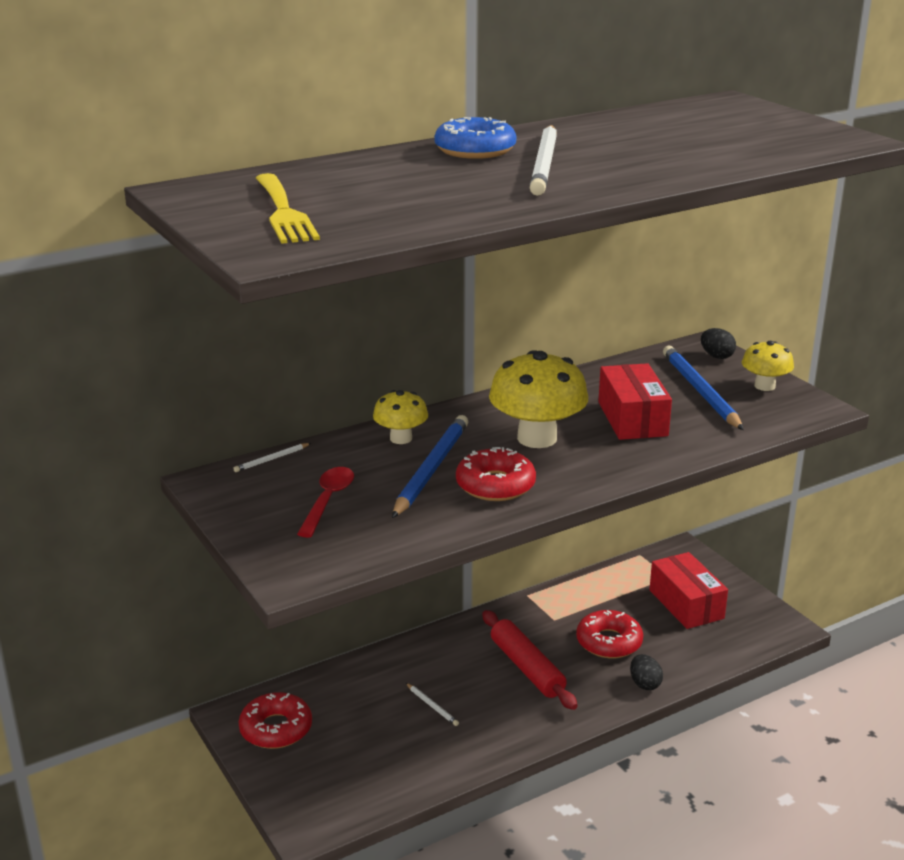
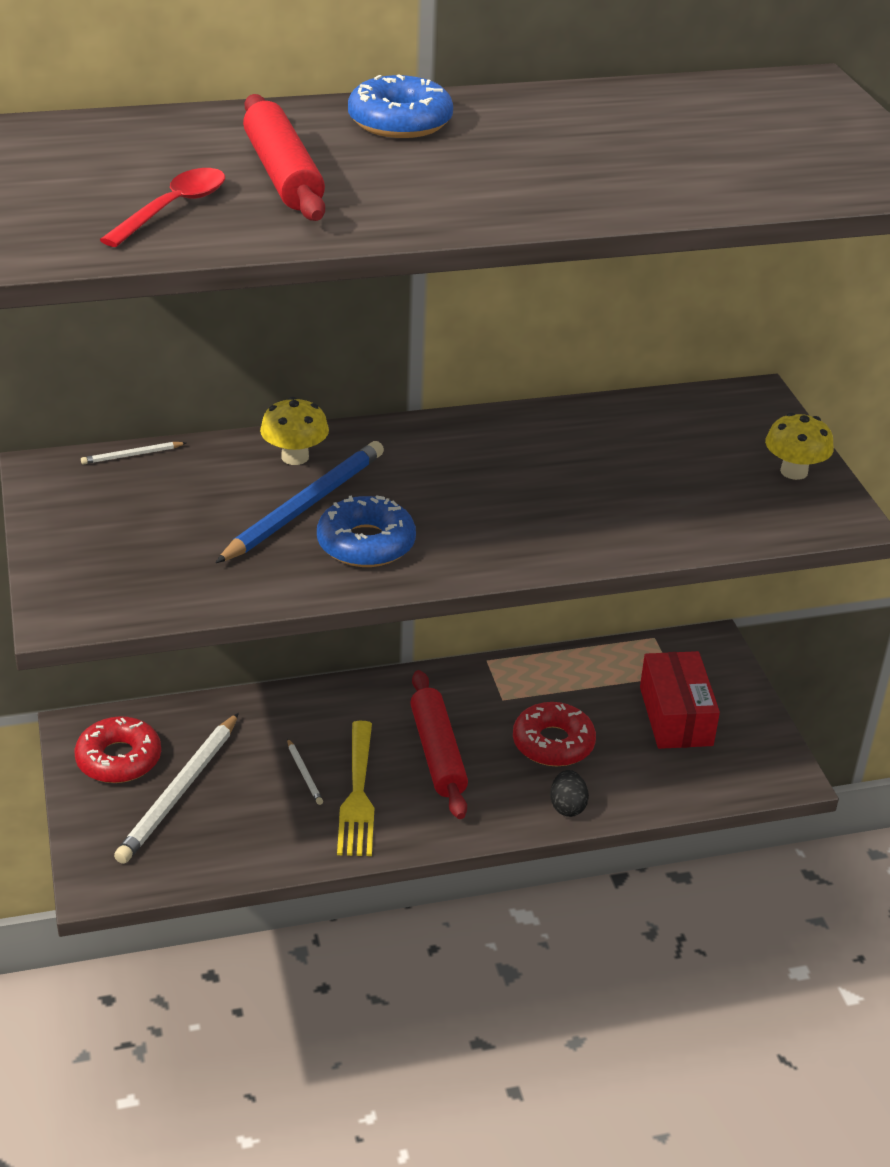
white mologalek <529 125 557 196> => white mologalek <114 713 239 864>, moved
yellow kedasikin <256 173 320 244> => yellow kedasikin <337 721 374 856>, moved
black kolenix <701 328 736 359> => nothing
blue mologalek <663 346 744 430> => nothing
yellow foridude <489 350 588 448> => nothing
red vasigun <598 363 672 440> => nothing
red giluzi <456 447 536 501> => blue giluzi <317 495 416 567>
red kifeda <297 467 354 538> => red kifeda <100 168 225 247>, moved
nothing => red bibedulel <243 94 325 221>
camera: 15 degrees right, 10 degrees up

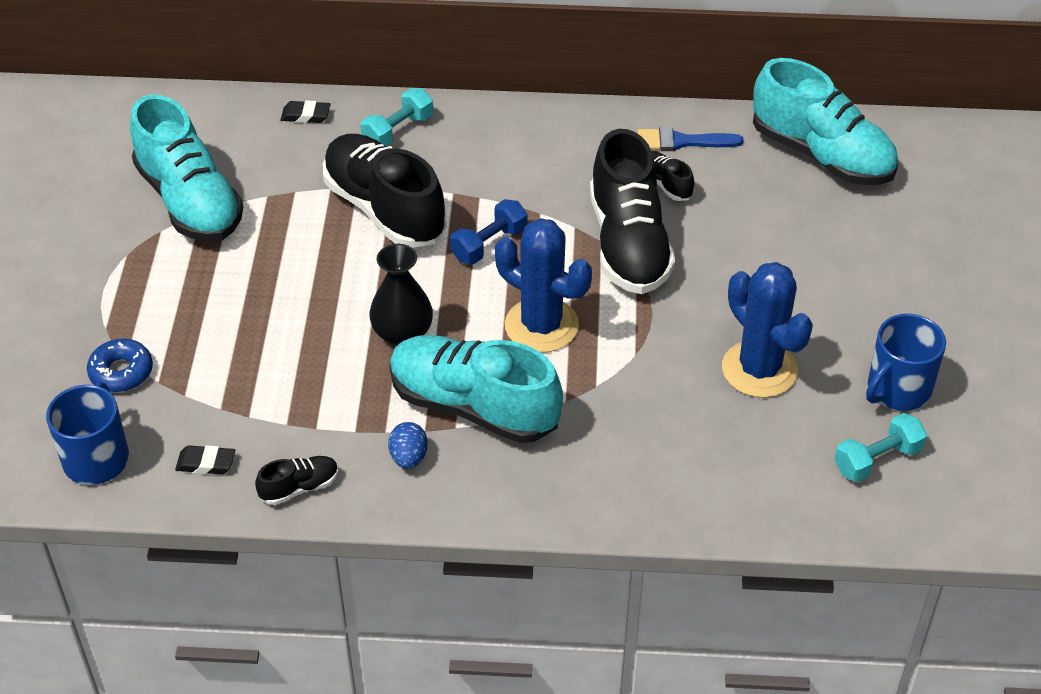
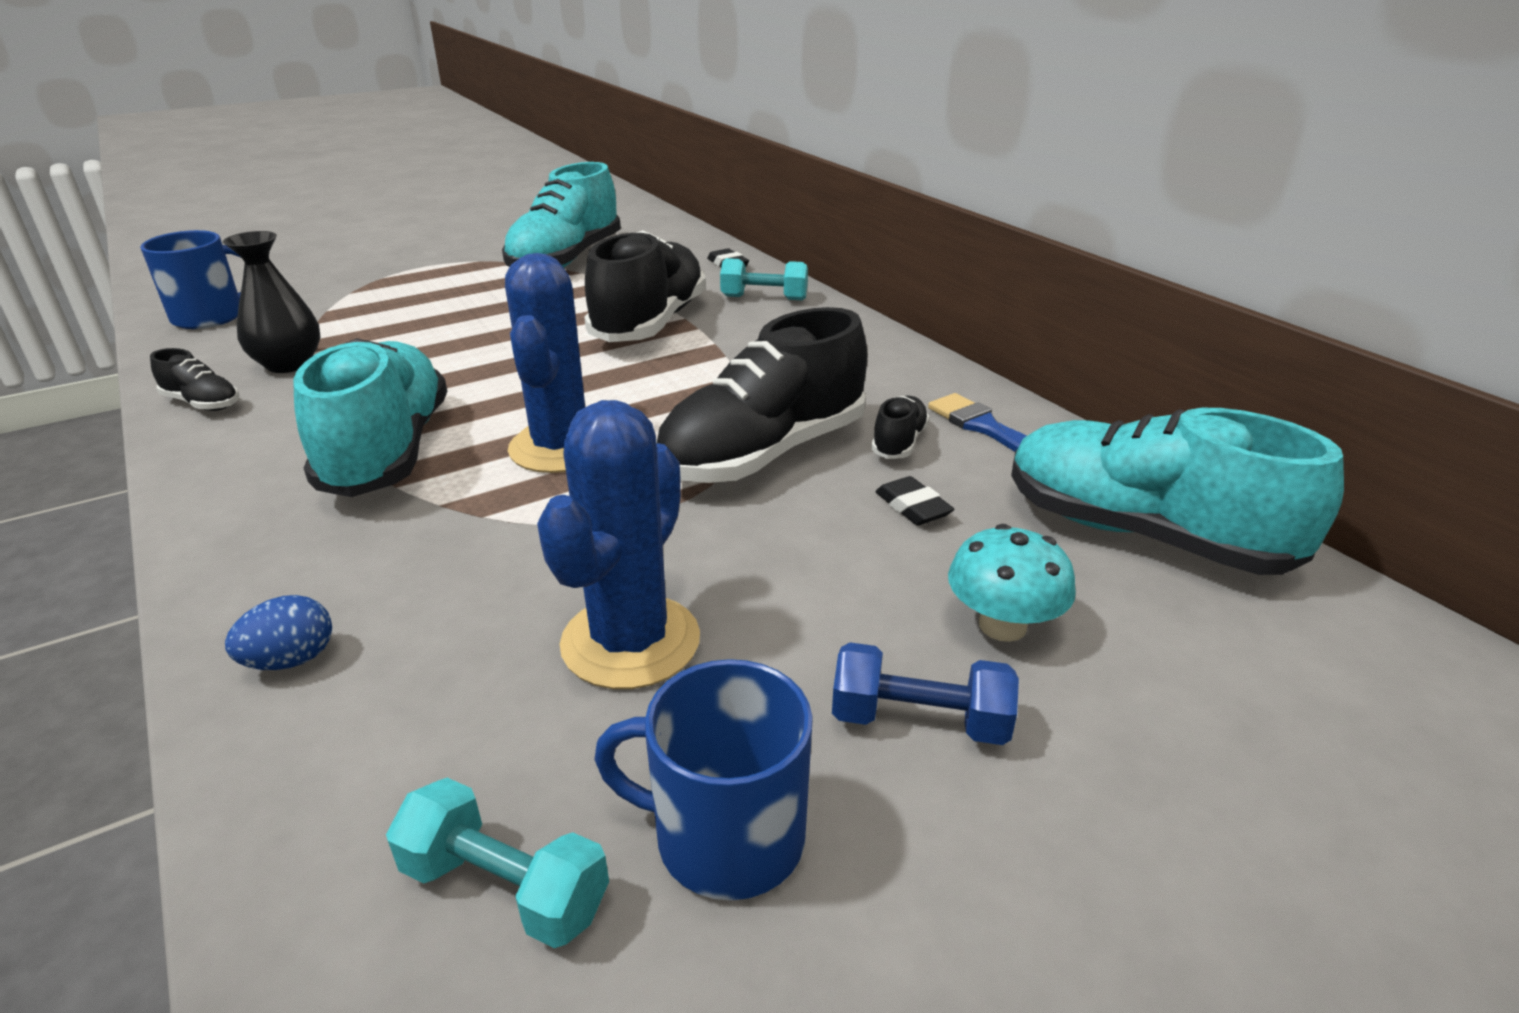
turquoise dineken <753 58 898 185> => turquoise dineken <1011 408 1344 575>, 120 degrees clockwise
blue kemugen <450 199 528 264> => blue kemugen <832 642 1019 745>, moved
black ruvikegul <369 244 433 346> => black ruvikegul <223 231 320 373>, moved
blue giluzi <87 339 153 392> => nothing
blue kolenix <388 422 428 469> => blue kolenix <225 595 332 670>, moved
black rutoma <175 445 235 474> => black rutoma <875 476 954 525>, moved
nothing => turquoise foridude <948 524 1076 642>
camera: 55 degrees right, 15 degrees down

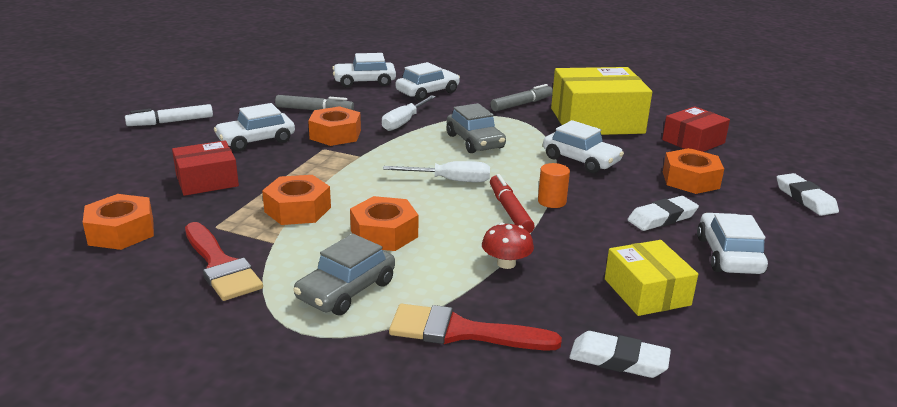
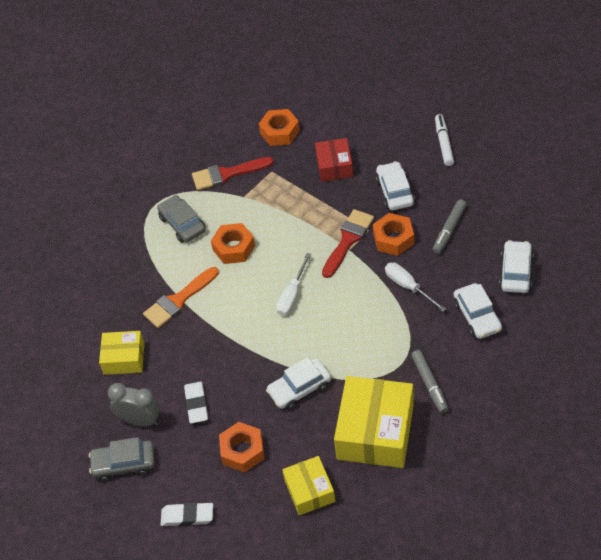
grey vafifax <447 103 506 153> => grey vafifax <89 437 155 481>, moved
red vasigun <662 106 730 152> => yellow vasigun <282 456 335 515>
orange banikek <538 163 570 208> => nothing
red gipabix <490 174 535 233> => nothing
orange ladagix <262 175 331 225> => nothing
white vafifax <697 213 768 274> => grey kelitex <108 383 160 427>
red foridude <482 223 534 269> => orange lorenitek <143 267 219 328>
red lorenitek <389 304 562 351> => red lorenitek <322 209 374 278>, moved
white rutoma <569 331 671 378> => nothing
camera: 115 degrees right, 25 degrees up

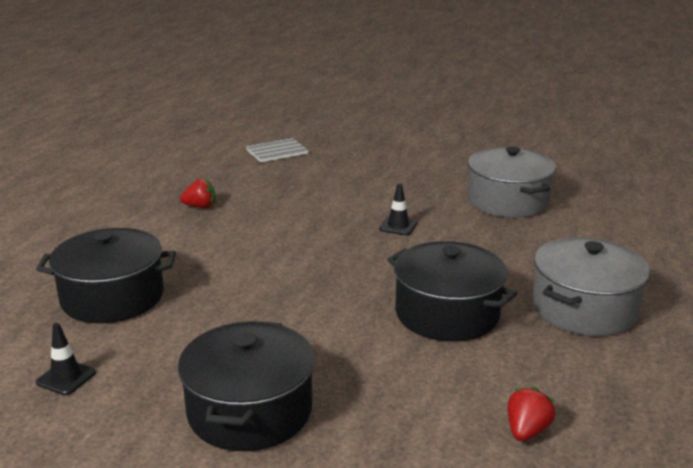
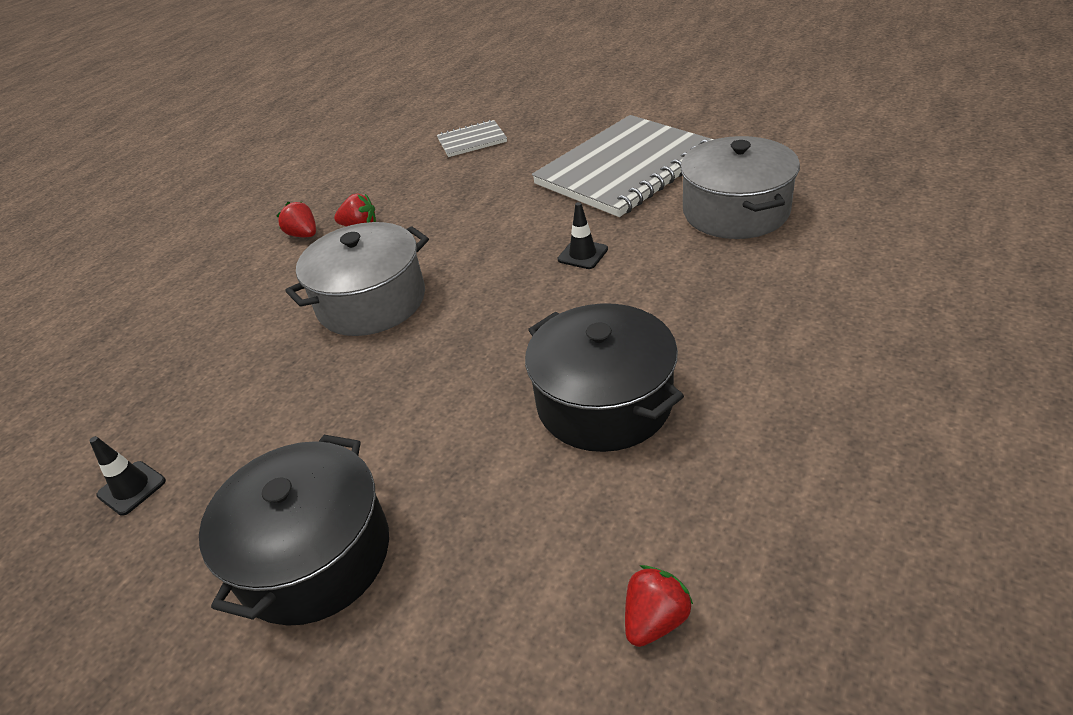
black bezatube <36 228 176 323> => nothing
grey bezatube <532 237 650 336> => grey bezatube <286 222 429 336>, moved
nothing => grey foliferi <532 115 714 217>
nothing => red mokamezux <276 202 316 237>
camera: 15 degrees right, 15 degrees up

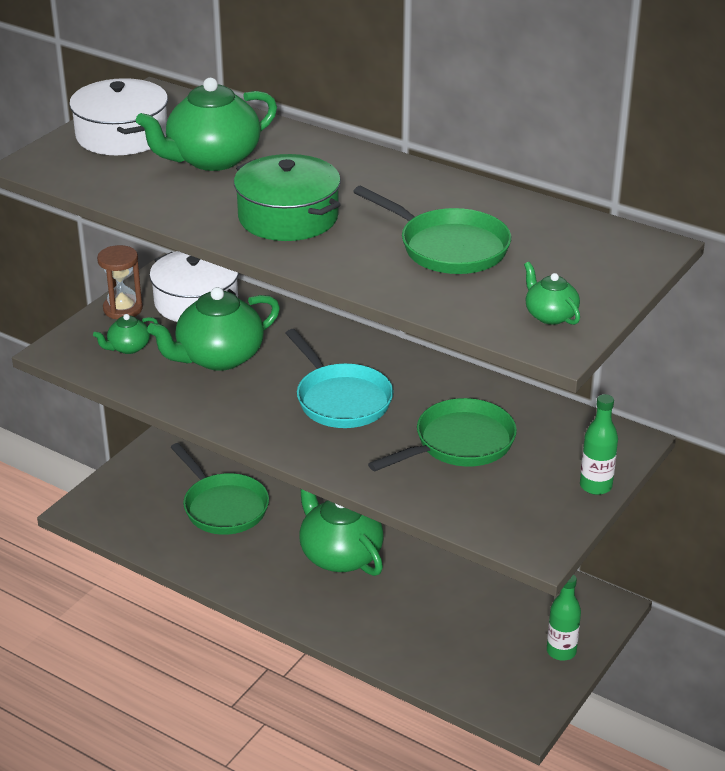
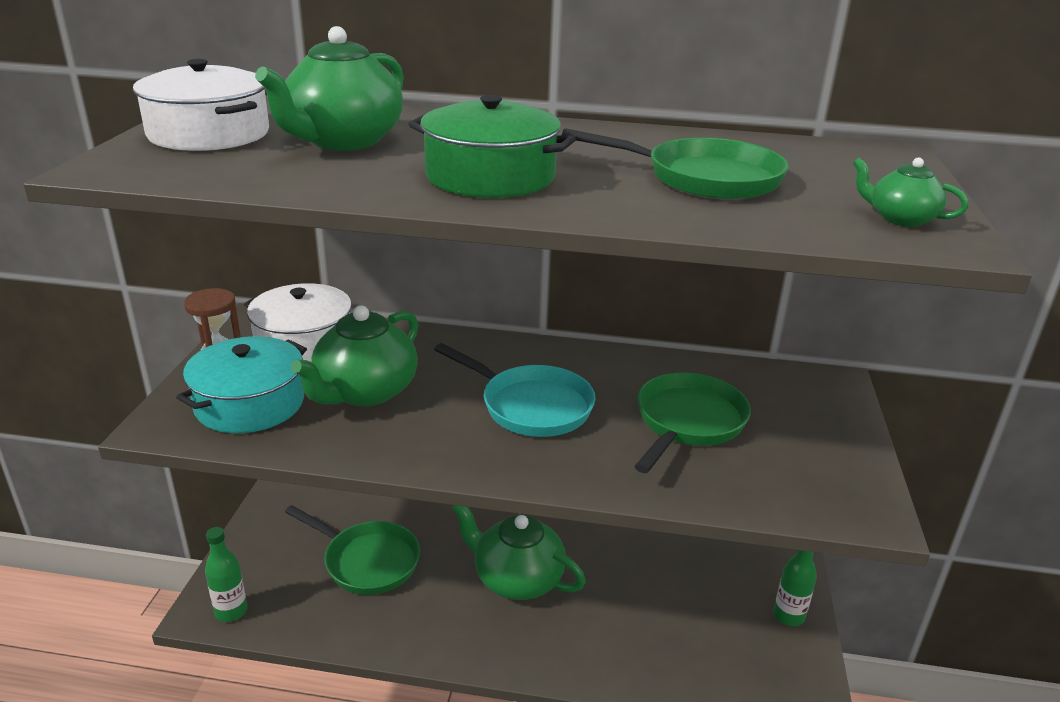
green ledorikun <93 314 158 354> => turquoise bezatube <176 336 307 433>
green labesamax <580 394 618 495> => green labesamax <205 527 248 622>, moved
camera: 25 degrees left, 5 degrees down

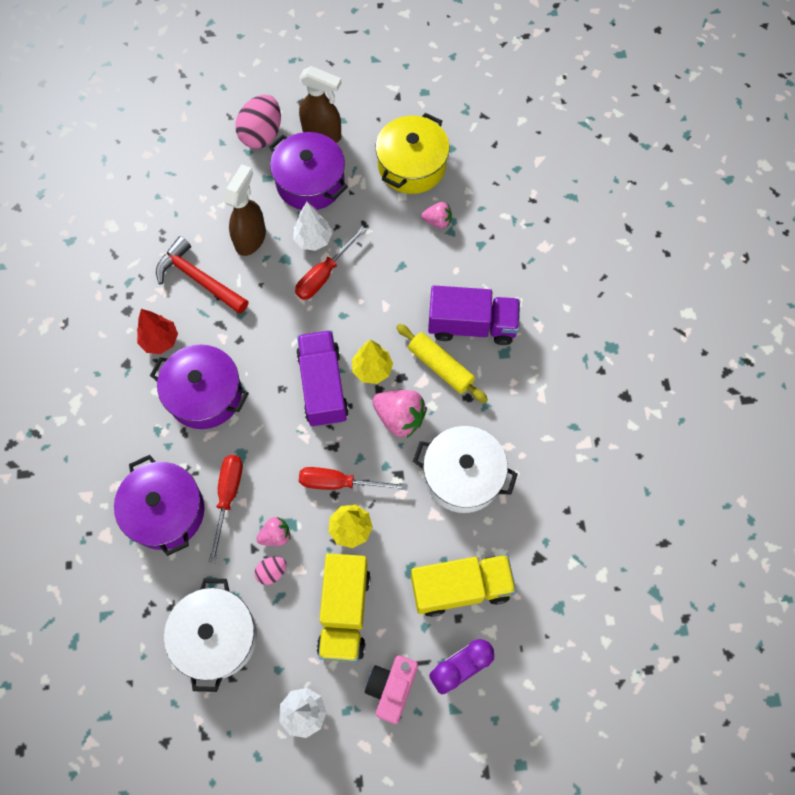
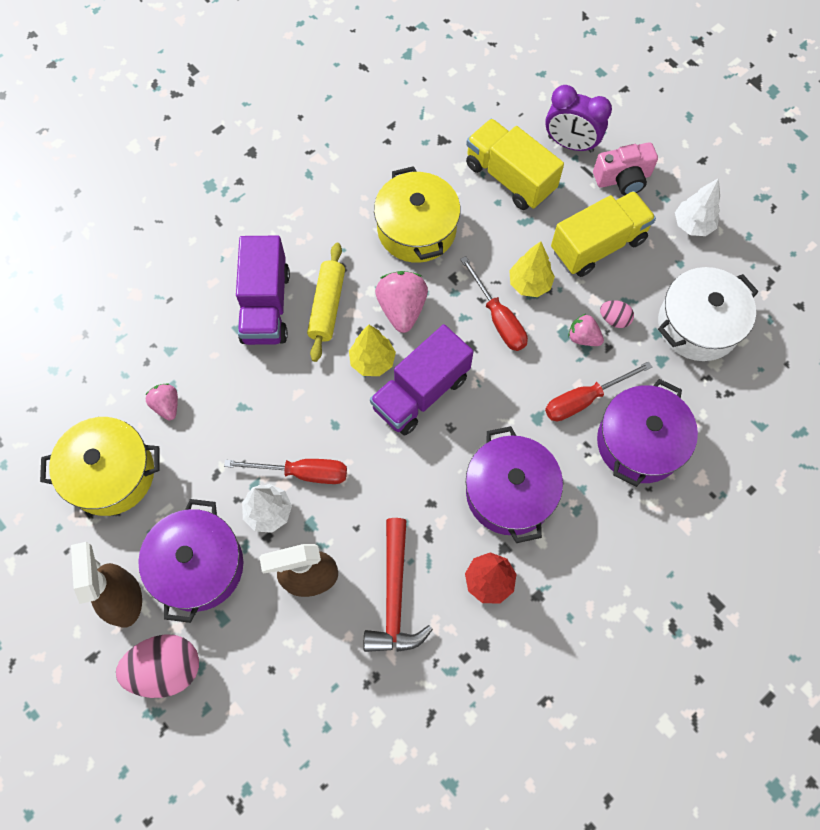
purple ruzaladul <428 286 520 345> => purple ruzaladul <236 236 290 345>, 150 degrees counterclockwise
white bezatube <413 426 518 513> => yellow bezatube <374 166 460 263>
camera: 125 degrees left, 0 degrees up

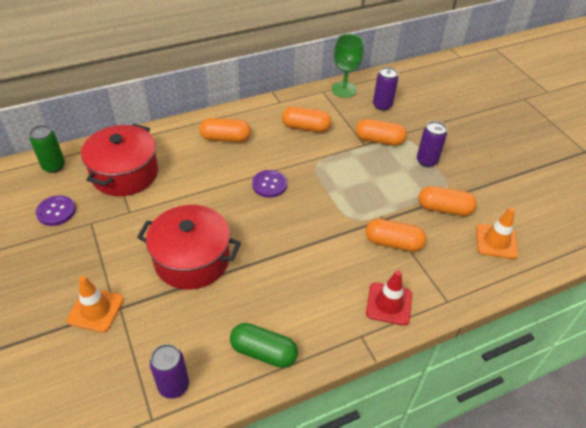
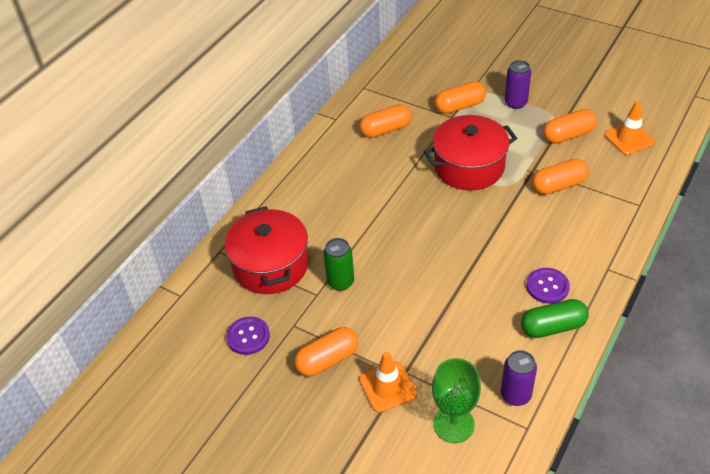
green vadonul <332 34 364 98> => green vadonul <432 358 481 443>, moved
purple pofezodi <373 67 398 111> => nothing
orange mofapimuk <199 118 251 142> => orange mofapimuk <294 327 359 376>, moved
green pofezodi <30 125 65 173> => green pofezodi <323 238 354 291>, moved
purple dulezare <252 170 287 198> => purple dulezare <526 268 570 304>, moved
red bezatube <137 205 241 290> => red bezatube <424 115 517 190>, moved
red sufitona <366 270 412 326> => nothing
camera: 30 degrees left, 0 degrees up

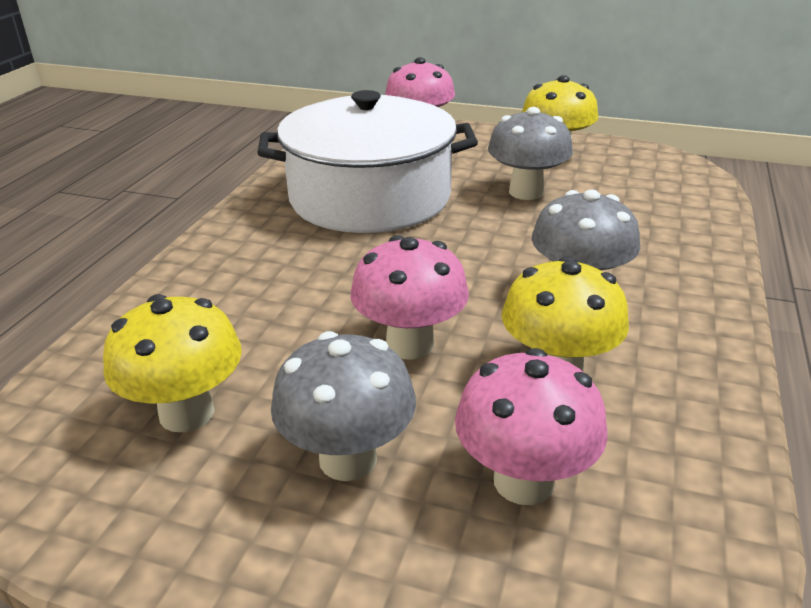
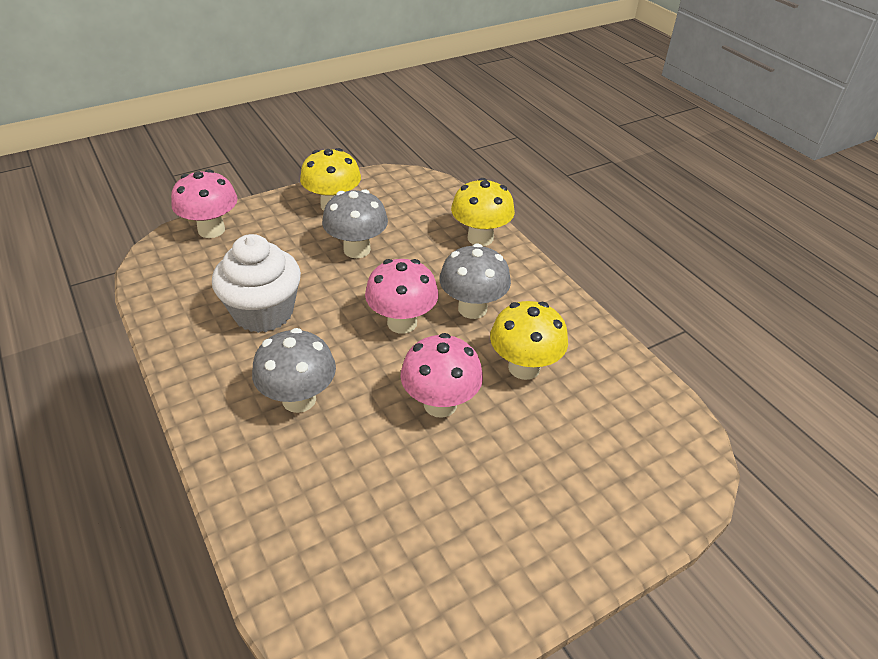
white bezatube <257 90 478 233> => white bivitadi <212 234 301 333>
yellow foridude <103 294 242 432> => yellow foridude <451 178 515 246>, moved
grey foridude <271 331 416 481> => grey foridude <252 328 336 413>, moved
pink foridude <455 348 608 505> => pink foridude <365 259 439 334>, moved
camera: 50 degrees left, 10 degrees up

